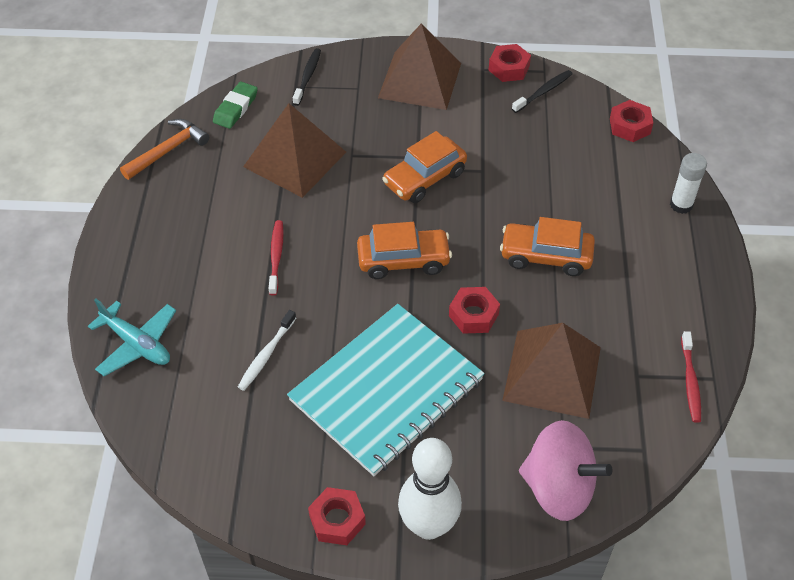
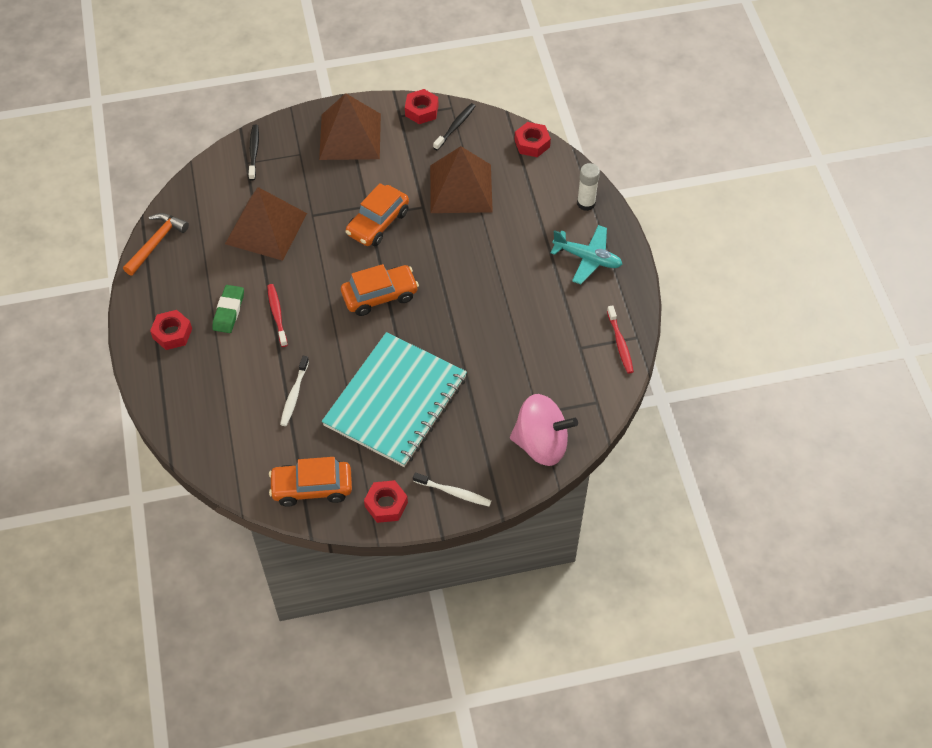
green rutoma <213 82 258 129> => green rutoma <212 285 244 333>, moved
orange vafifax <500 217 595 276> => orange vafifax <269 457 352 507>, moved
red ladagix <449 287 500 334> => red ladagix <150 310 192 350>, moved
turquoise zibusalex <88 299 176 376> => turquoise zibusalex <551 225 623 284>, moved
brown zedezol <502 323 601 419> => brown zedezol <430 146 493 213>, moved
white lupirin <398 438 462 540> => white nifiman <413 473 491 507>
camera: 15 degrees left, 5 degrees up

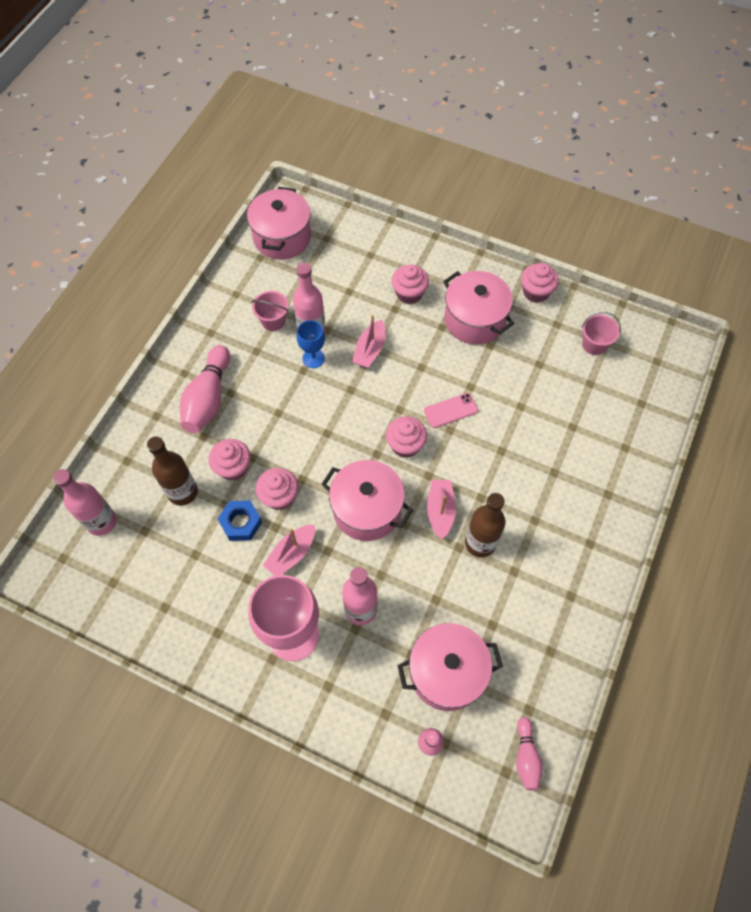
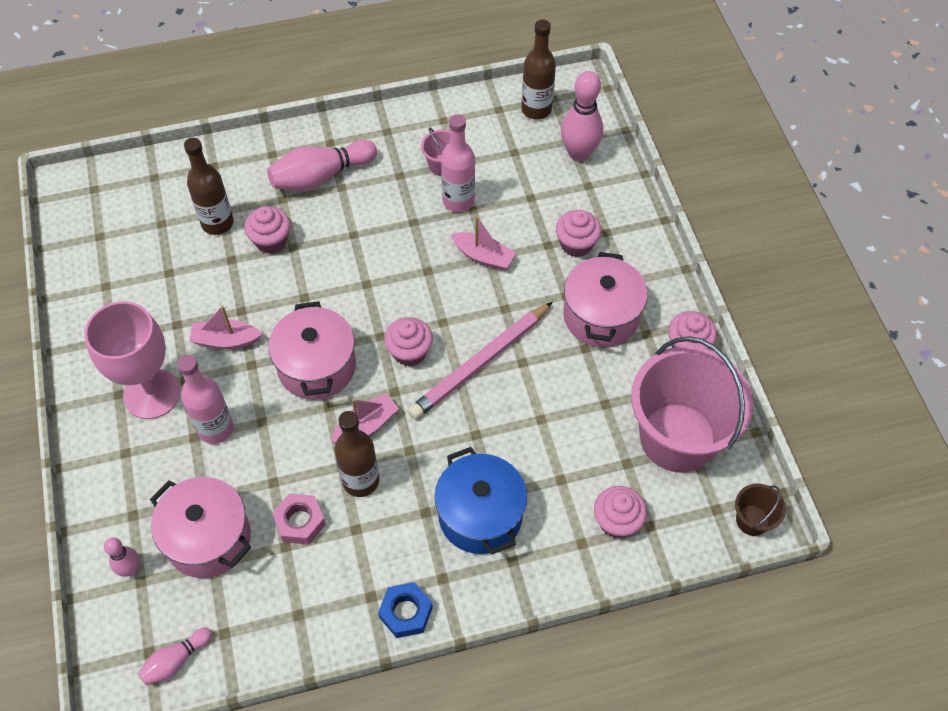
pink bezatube <247 187 311 260> => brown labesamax <521 20 556 120>
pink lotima <582 312 621 355> => pink lotima <631 336 753 472>, x2.41
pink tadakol <352 315 386 368> => pink tadakol <451 216 516 270>, 135 degrees counterclockwise
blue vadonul <297 320 325 368> => nothing
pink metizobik <424 393 478 428> => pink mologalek <408 302 553 420>
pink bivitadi <256 468 298 510> => pink bivitadi <594 486 647 539>, moved
pink labesamax <53 469 117 536> => nothing
blue ladagix <218 501 262 541> => blue ladagix <378 582 433 638>, moved
nothing => pink lupirin <561 71 603 162>
nothing => blue bezatube <434 447 527 555>
nothing => brown lotima <735 484 786 536>
nothing => pink ladagix <272 493 326 545>
camera: 50 degrees right, 5 degrees down

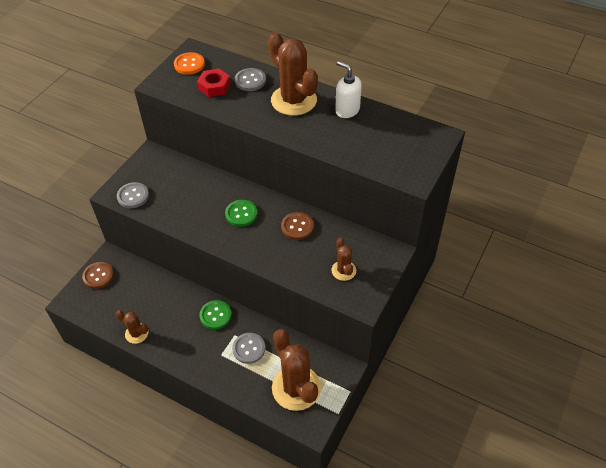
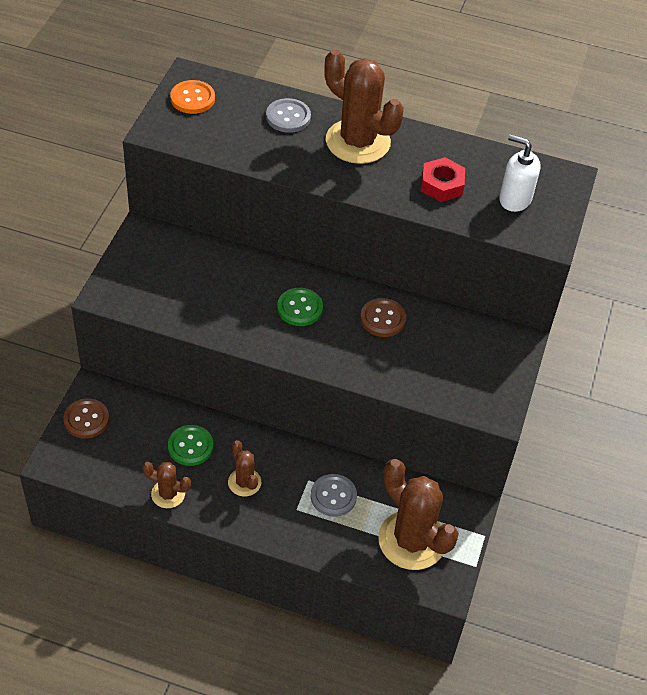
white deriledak <335 61 362 118> => white deriledak <499 134 540 212>, moved
red ladagix <197 69 231 97> => red ladagix <421 157 465 202>, moved
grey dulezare <117 182 149 208> => nothing
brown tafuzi <331 238 356 281> => brown tafuzi <228 440 261 496>, moved
green dulezare <200 300 232 329> => green dulezare <168 425 213 466>, moved
camera: 15 degrees left, 0 degrees up

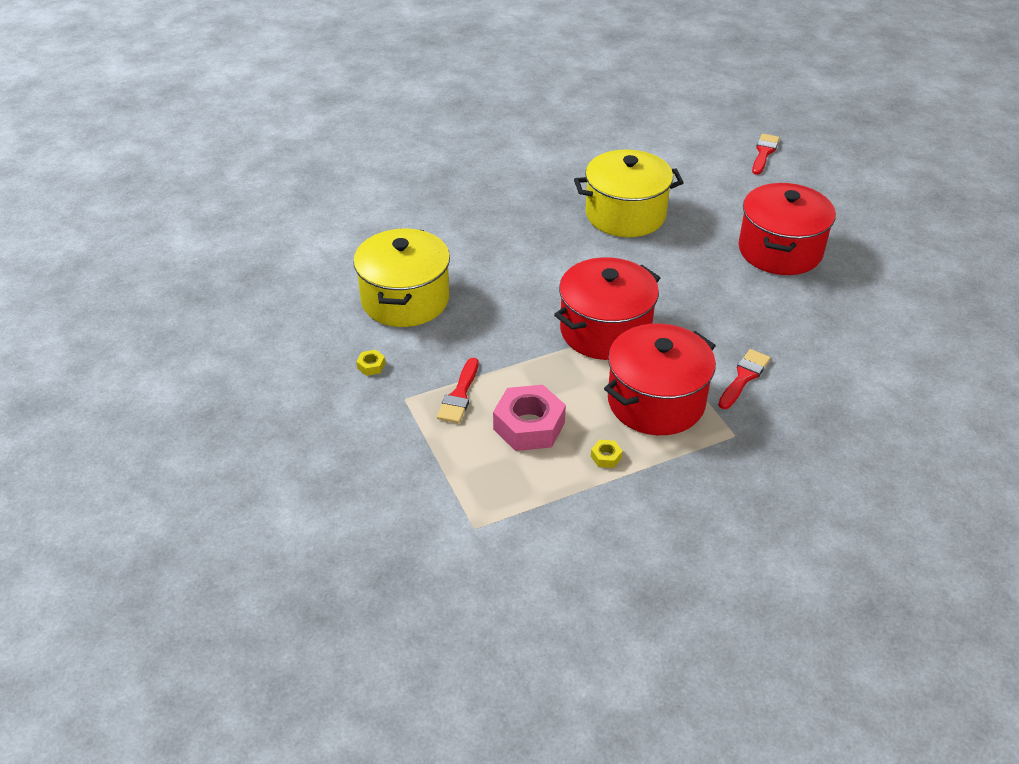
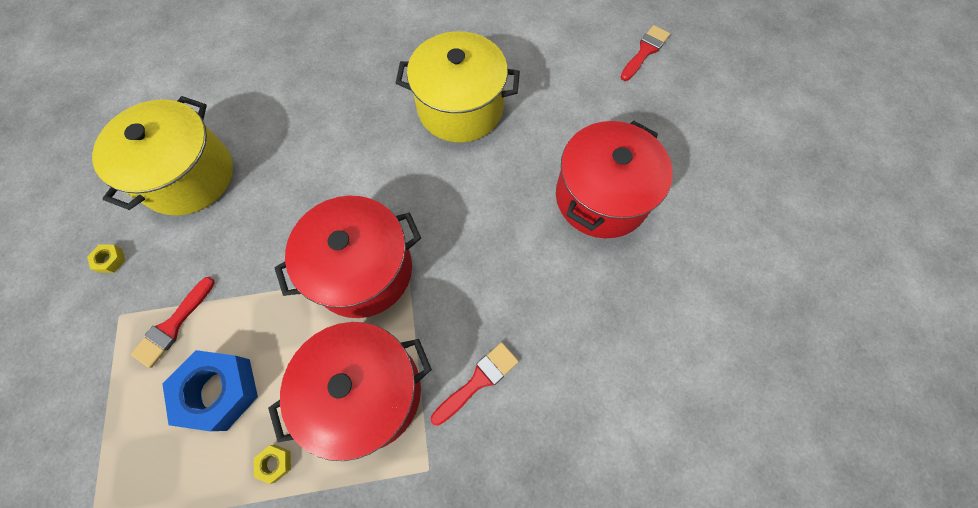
pink ladagix <493 385 566 451> => blue ladagix <162 350 258 431>
camera: 15 degrees right, 25 degrees up

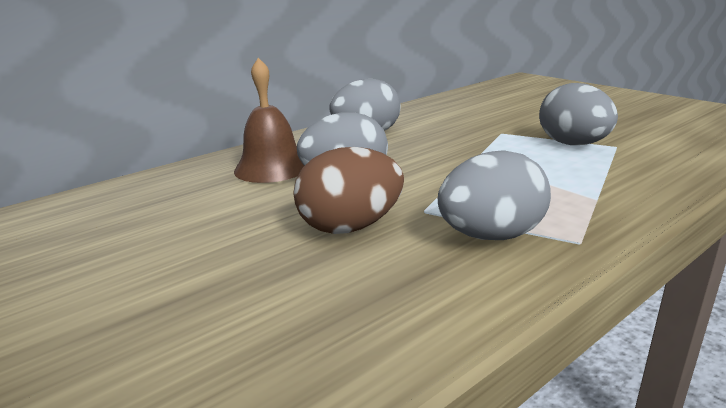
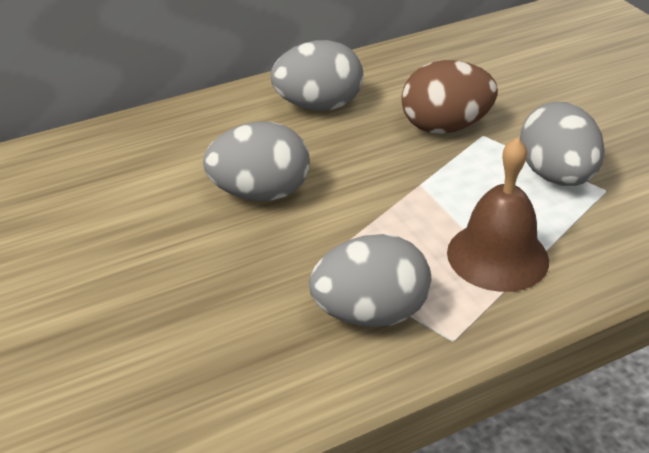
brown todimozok <234 58 304 183> => brown todimozok <447 137 549 292>, moved
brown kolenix <293 147 404 234> => brown kolenix <401 60 498 134>, moved
camera: 10 degrees right, 15 degrees up

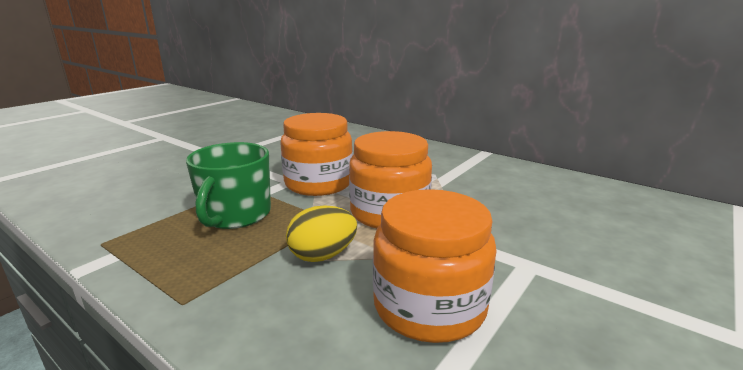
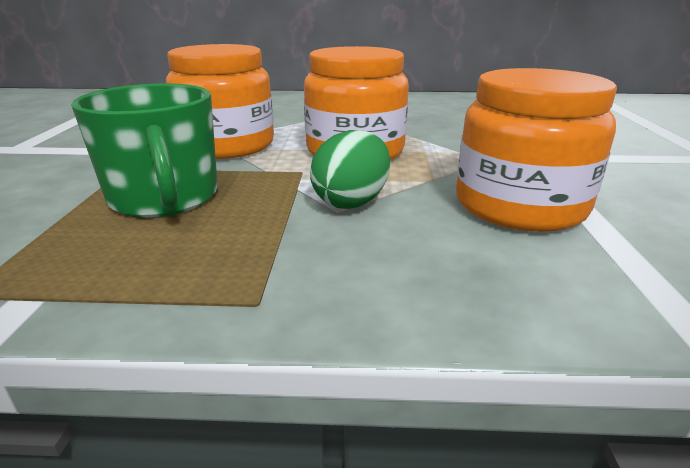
yellow kolenix <286 205 357 262> => green kolenix <310 130 390 209>
camera: 35 degrees left, 5 degrees up

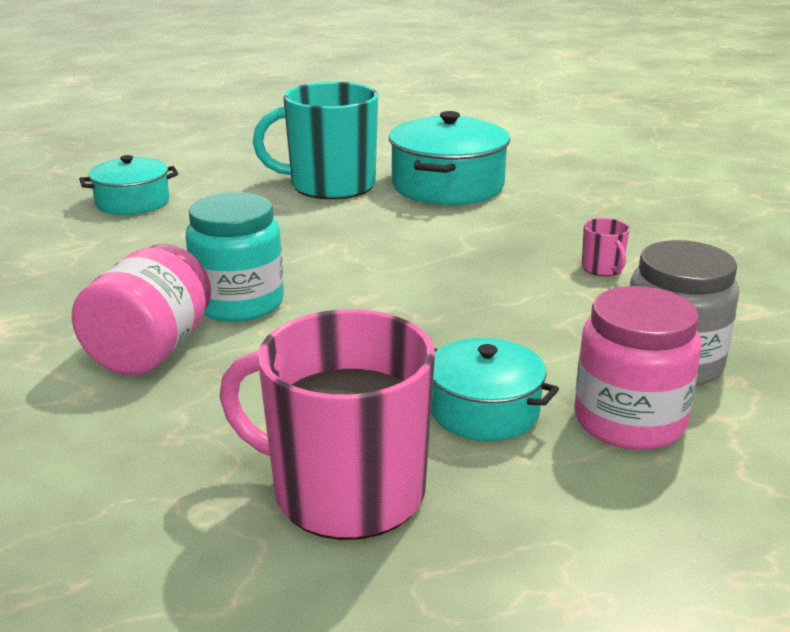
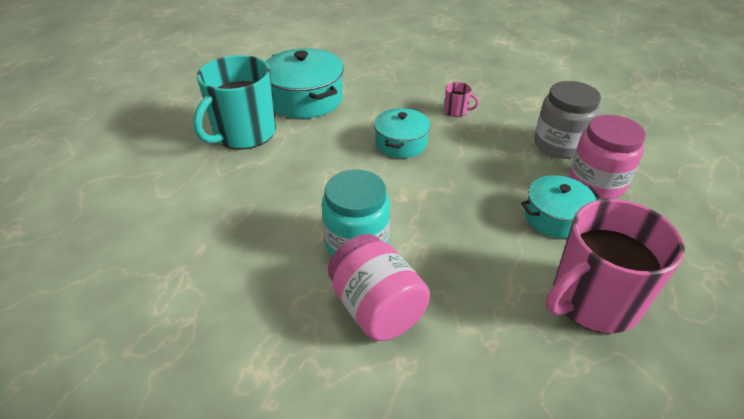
turquoise bezatube <79 155 178 215> => turquoise bezatube <374 108 430 158>, moved
camera: 50 degrees left, 15 degrees up

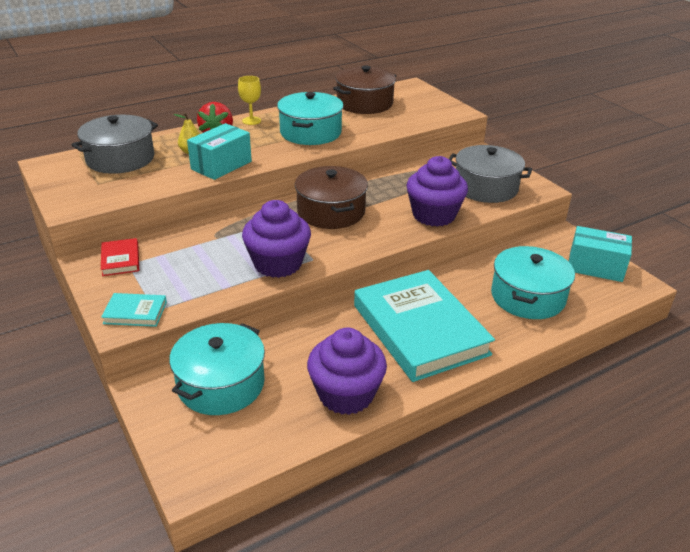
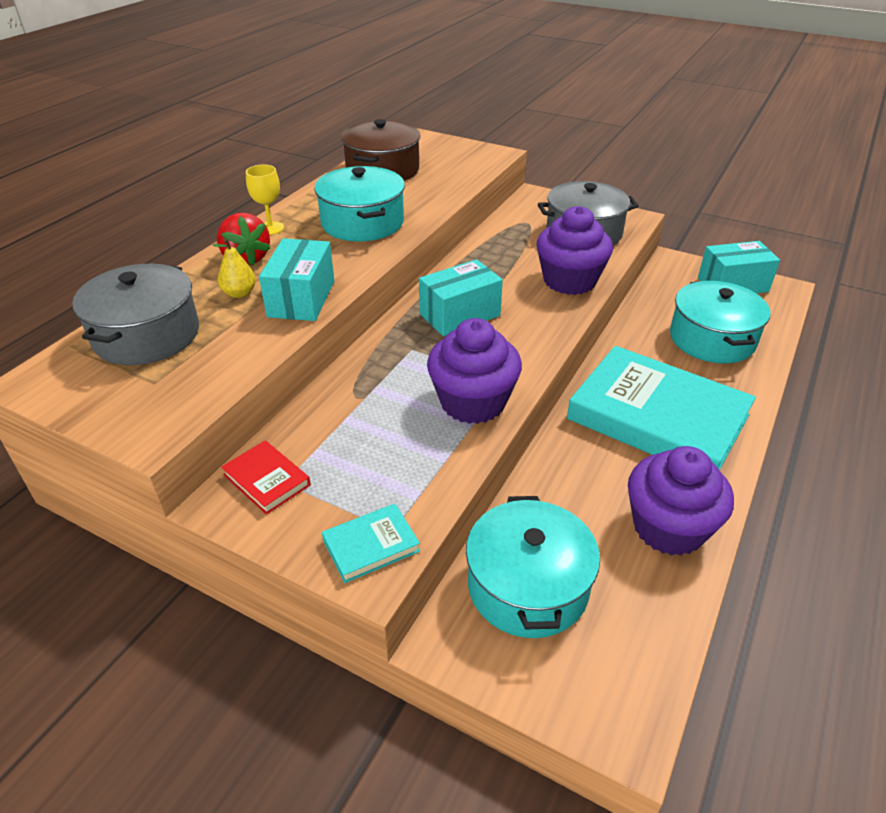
brown bezatube <295 166 368 229> => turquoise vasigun <419 259 503 336>
camera: 30 degrees left, 5 degrees up

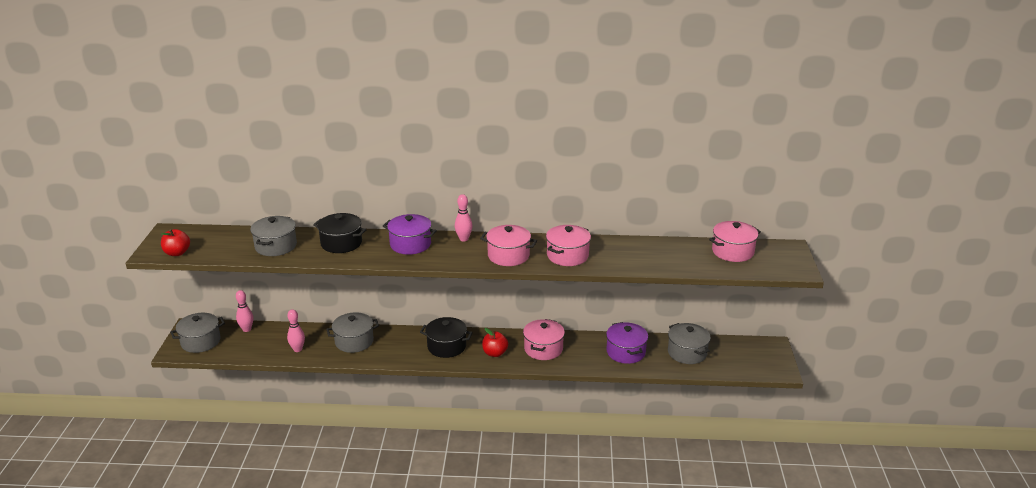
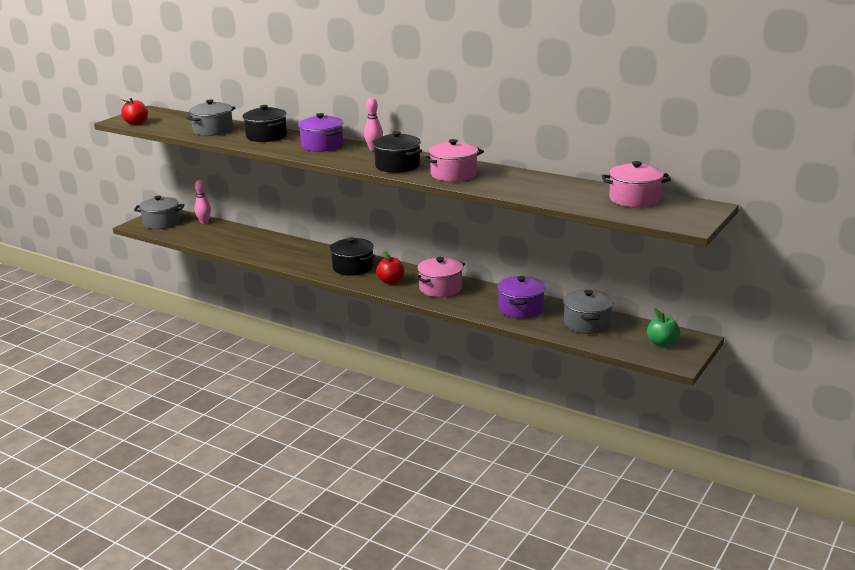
pink bezatube <480 225 537 266> => black bezatube <372 131 422 173>
pink lupirin <287 309 305 352> => nothing
grey bezatube <326 312 379 353> => nothing
nothing => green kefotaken <647 308 680 347>
camera: 30 degrees right, 5 degrees down

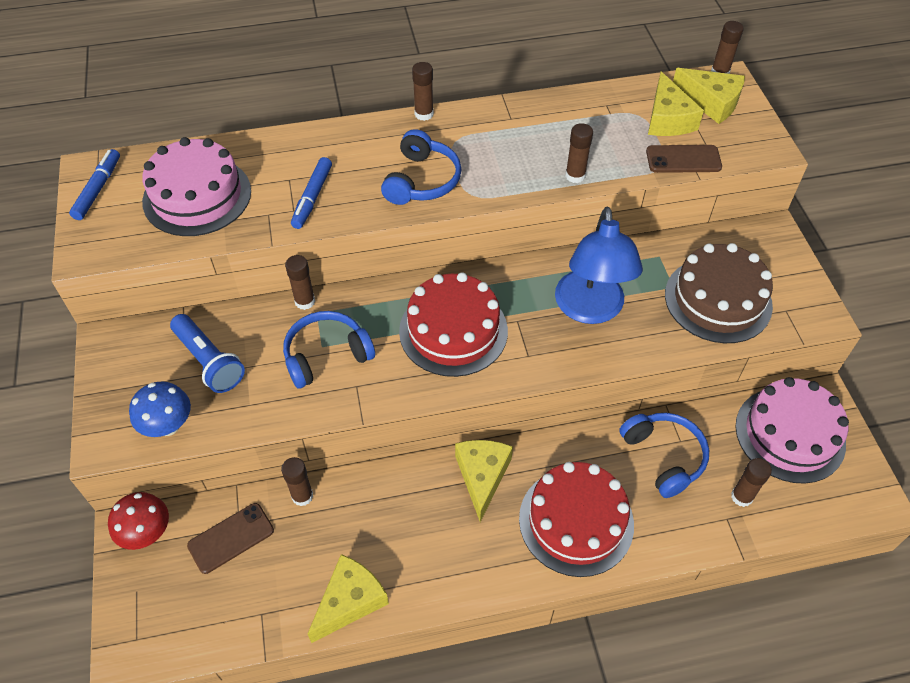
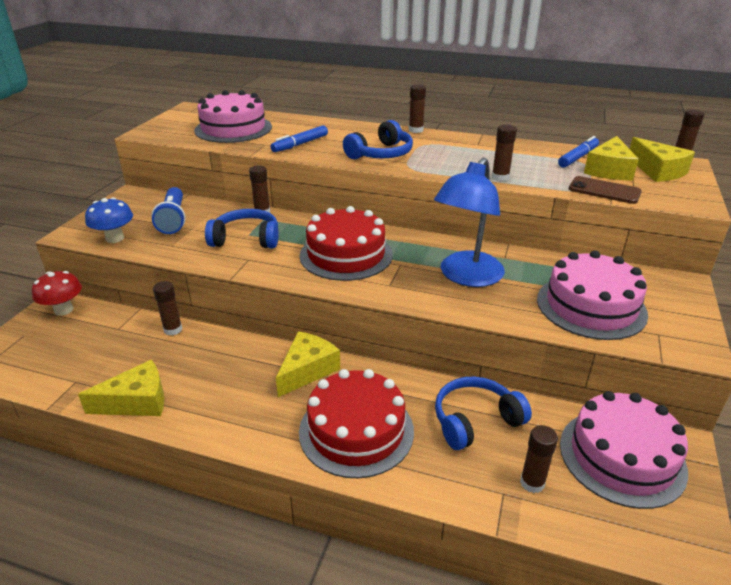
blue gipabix <69 149 120 220> => blue gipabix <558 136 599 168>, moved
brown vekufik <665 243 773 343> => pink vekufik <537 250 648 340>
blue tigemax <619 413 709 498> => blue tigemax <435 377 532 450>, 120 degrees counterclockwise
brown metizobik <187 503 274 574> => nothing
camera: 30 degrees right, 20 degrees down

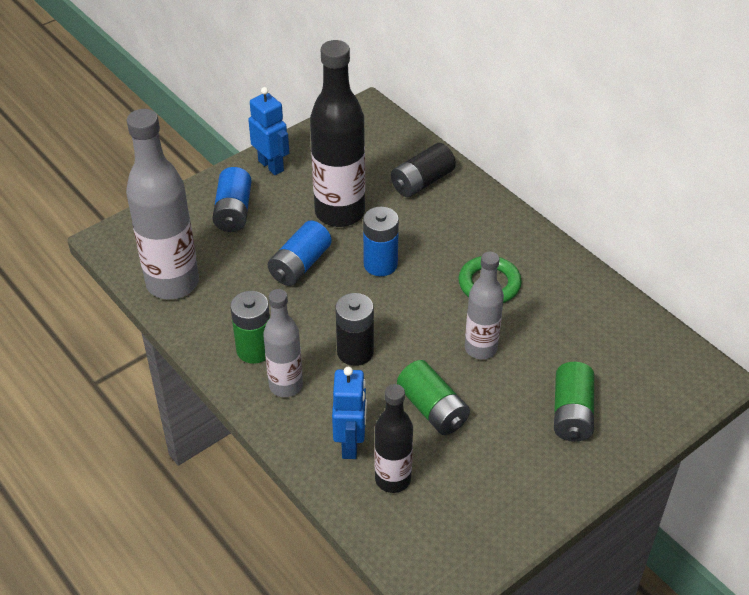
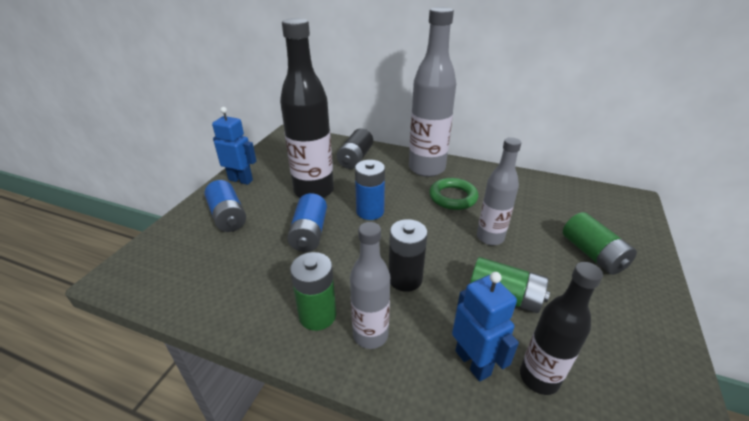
grey labesamax <126 109 199 299> => grey labesamax <409 7 456 177>, moved
camera: 30 degrees left, 10 degrees down

